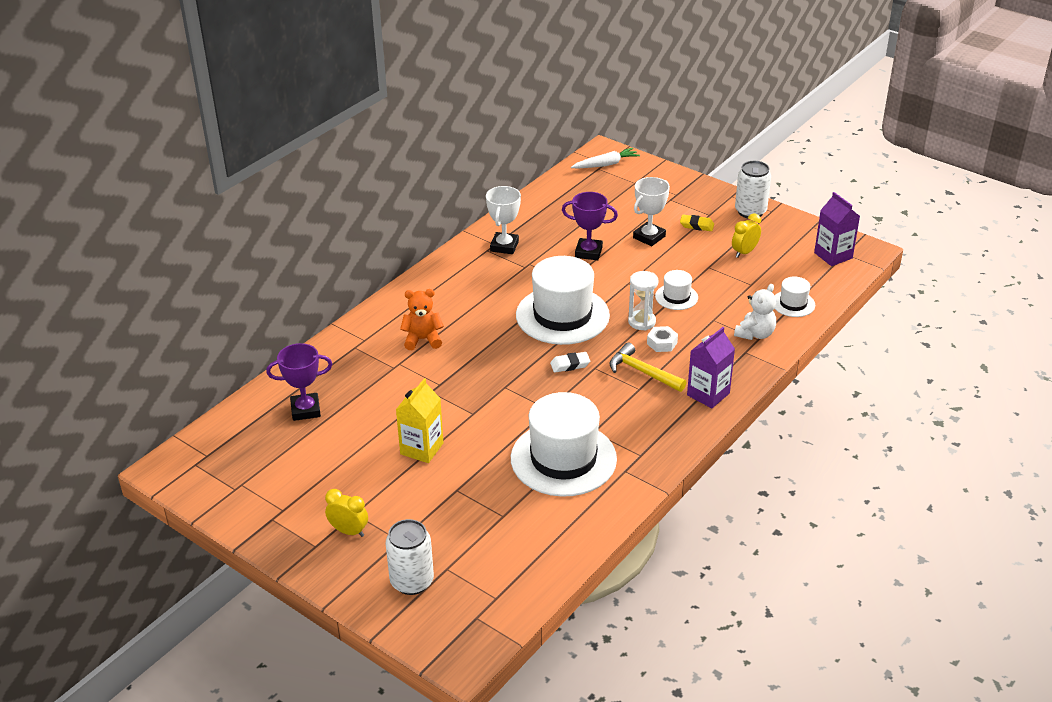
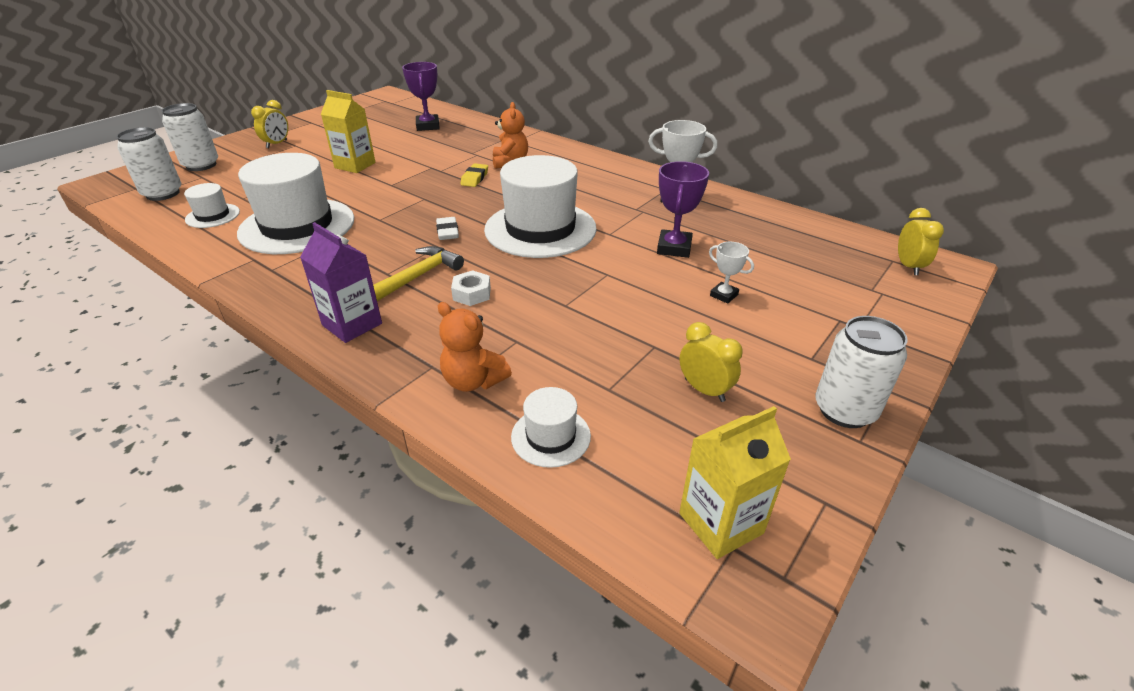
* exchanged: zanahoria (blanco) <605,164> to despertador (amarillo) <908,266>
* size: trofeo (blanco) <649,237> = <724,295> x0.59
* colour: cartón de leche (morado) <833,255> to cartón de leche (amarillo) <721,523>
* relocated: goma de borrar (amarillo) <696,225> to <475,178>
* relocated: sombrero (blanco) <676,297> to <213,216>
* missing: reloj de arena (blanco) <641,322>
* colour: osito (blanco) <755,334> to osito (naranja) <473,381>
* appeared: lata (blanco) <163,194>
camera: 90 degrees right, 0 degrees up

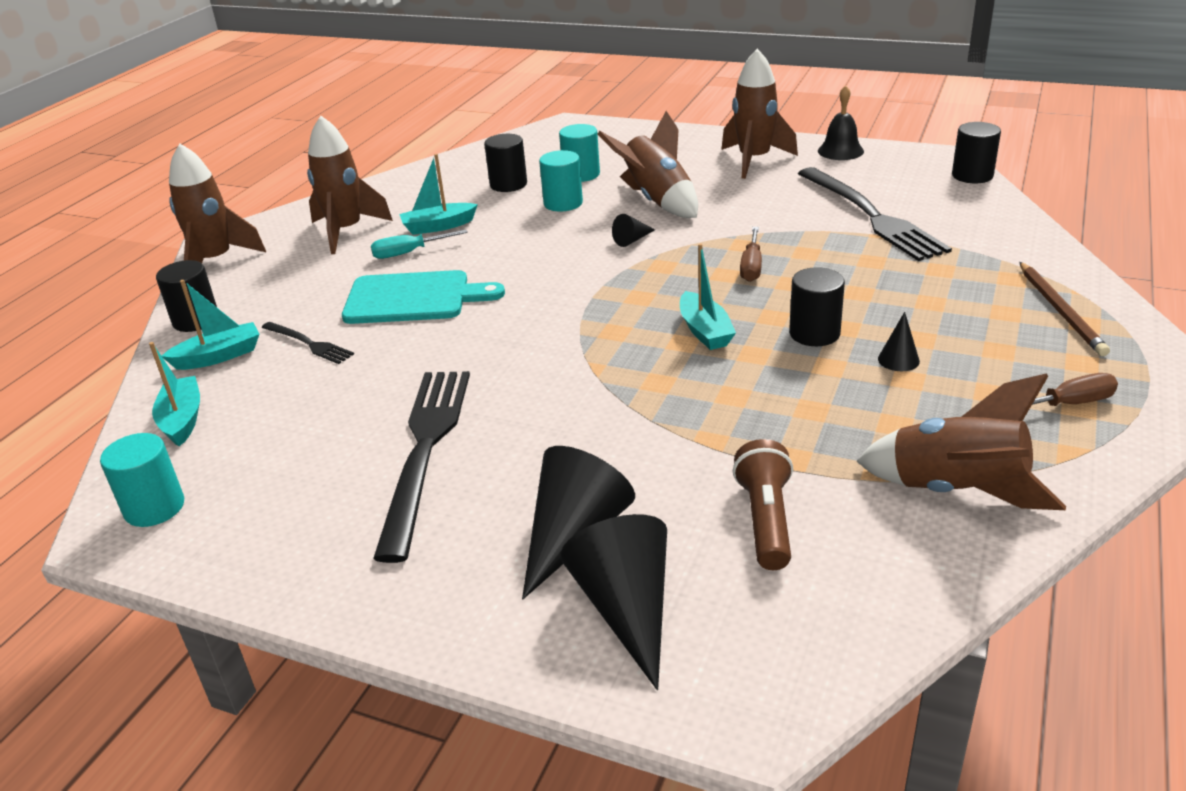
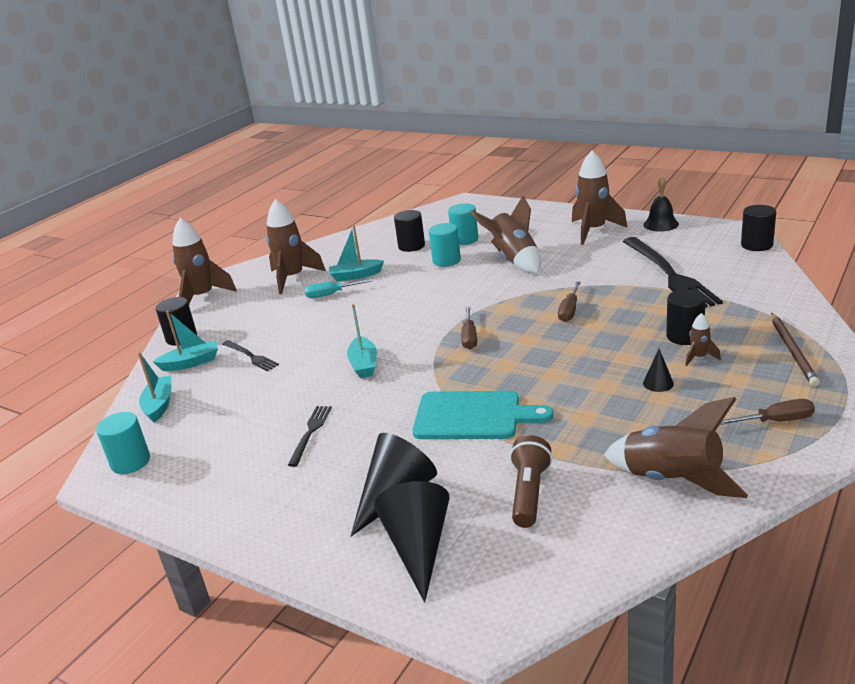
* missing: cono (negro) <632,240>
* relocated: barco (turquesa) <704,331> to <364,364>
* relocated: cilindro (negro) <814,333> to <684,336>
* relocated: tabla de cortar (turquesa) <413,298> to <473,416>
* size: tenedor (negro) <425,450> = <310,433> x0.48
* appeared: destornillador (marrón) <469,337>
* appeared: cohete (marrón) <699,357>
camera: 10 degrees right, 5 degrees down

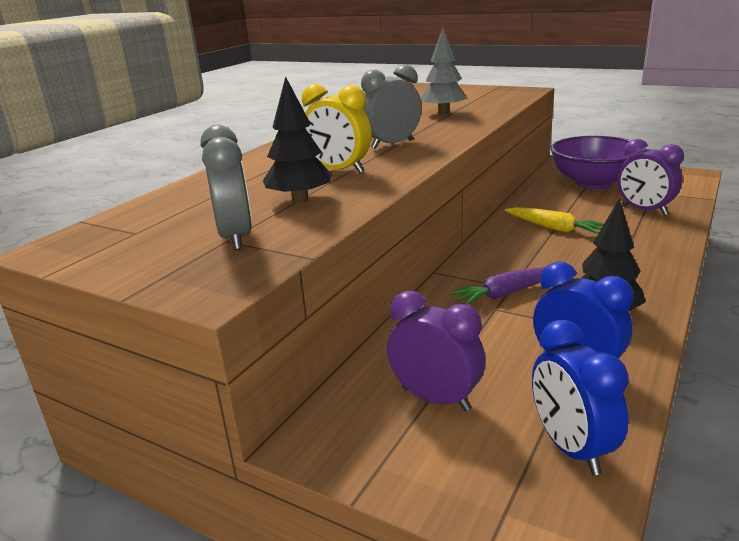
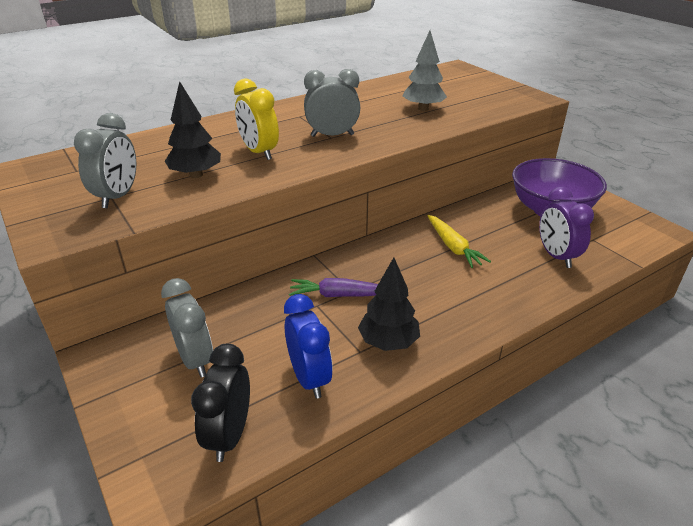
* colour: despertador (morado) <435,399> to despertador (gris) <195,359>
* colour: despertador (azul) <571,448> to despertador (negro) <229,435>
camera: 25 degrees right, 10 degrees up

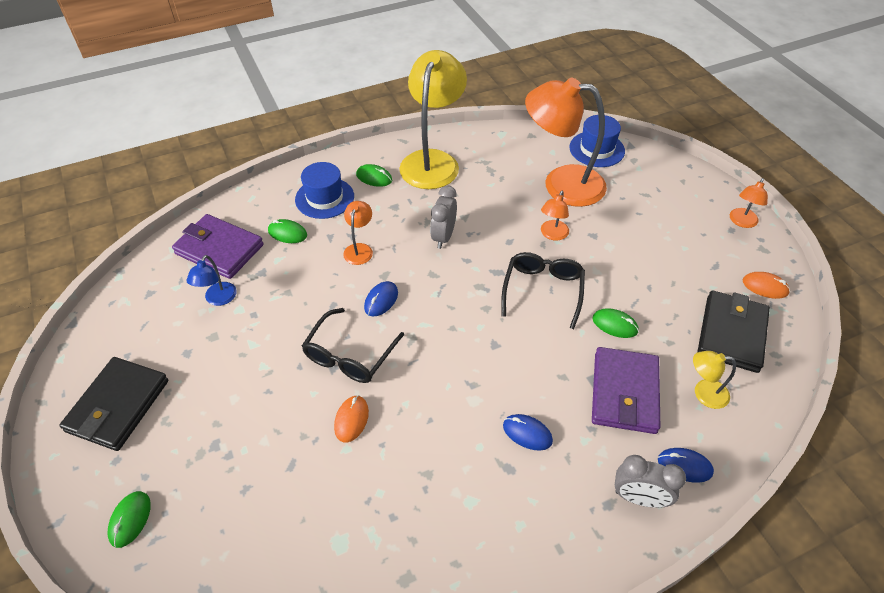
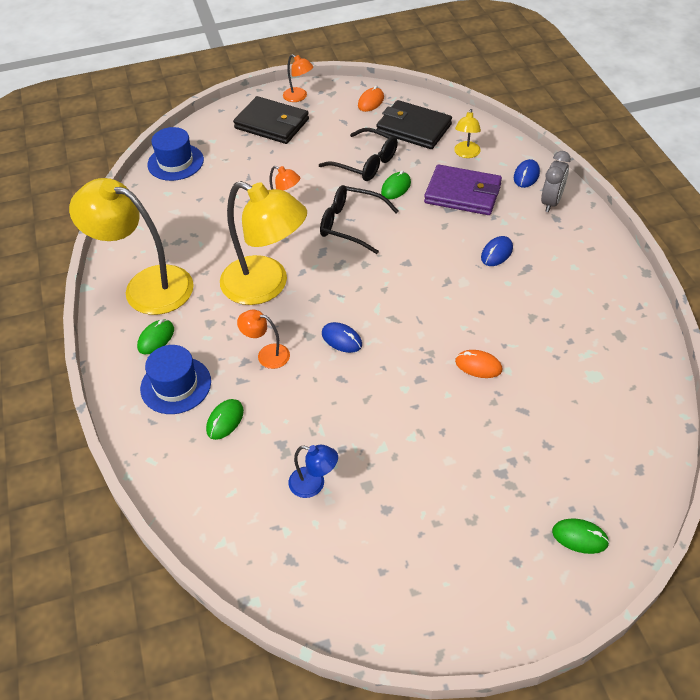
* missing: lámpara (naranja) <561,184>
* exchanged: despertador (gris) <443,237> to lámpara (amarillo) <266,286>
* missing: cartera (morado) <219,249>
* relocated: gafas (negro) <349,355> to <365,163>
* relocated: cartera (negro) <118,406> to <272,124>
camera: 80 degrees left, 0 degrees up

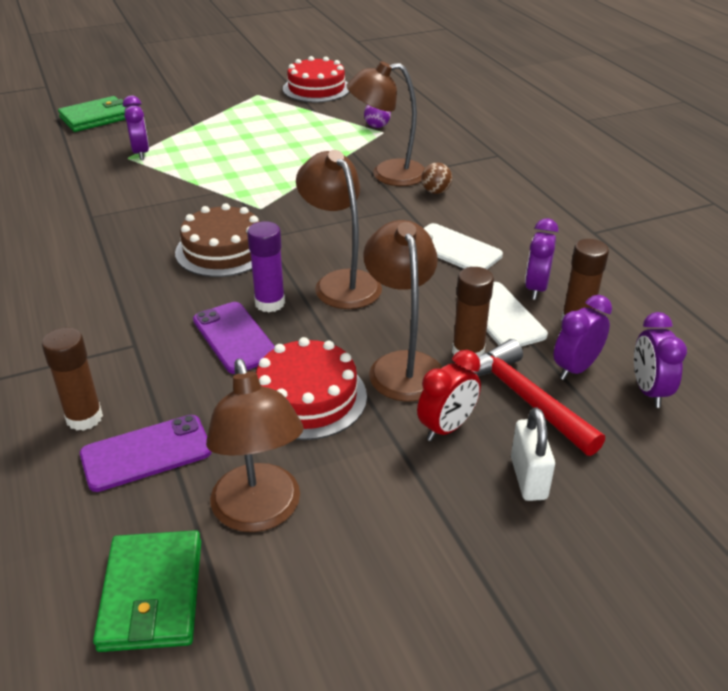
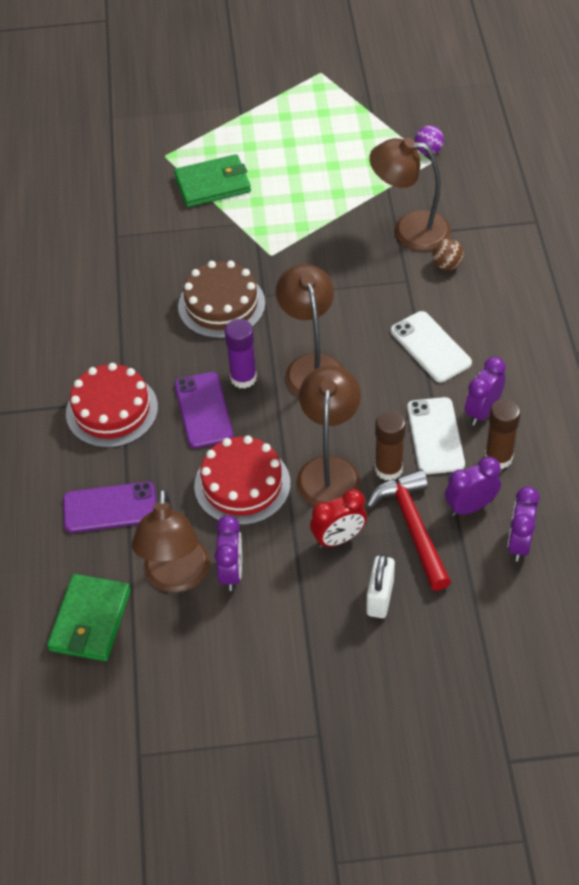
* relocated: tarta (rojo) <316,88> to <112,410>
* relocated: cartera (verde) <96,118> to <213,184>
* relocated: despertador (morado) <141,153> to <231,572>
* missing: barra de pegamento (marrón) <84,418>
camera: 20 degrees right, 15 degrees up

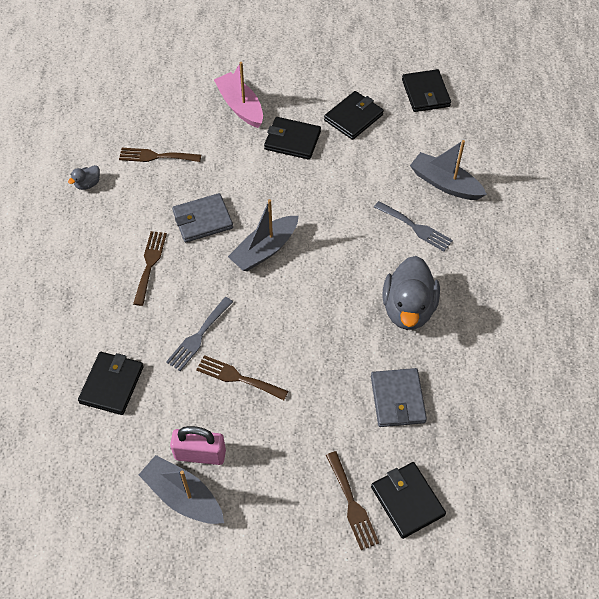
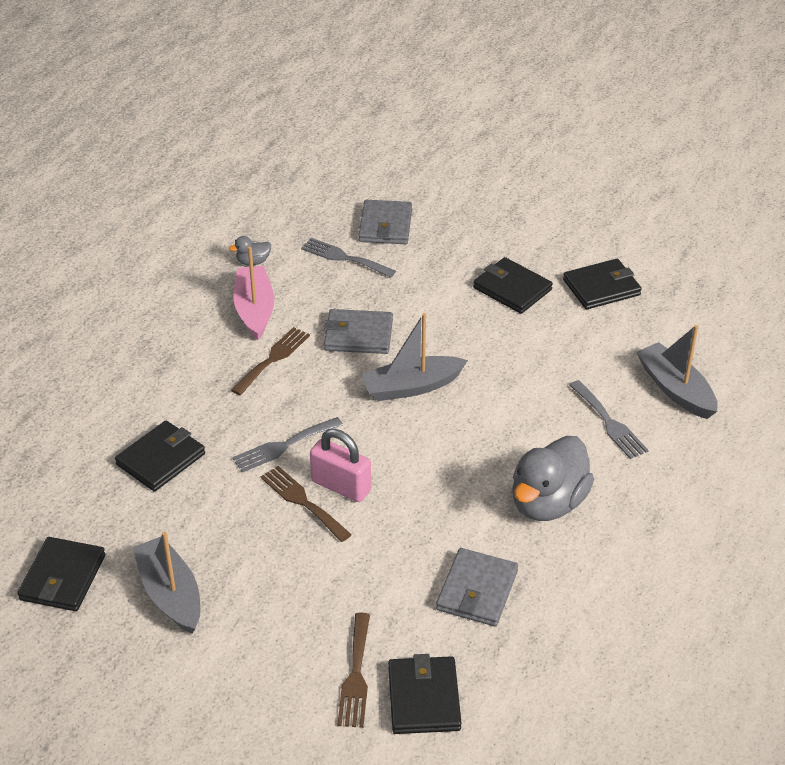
* relocated: barco (rosa) <240,106> to <254,310>
* relocated: cartera (negro) <425,93> to <62,577>
* colour: tenedor (marrón) <156,156> to tenedor (gris) <344,258>
* relocated: candado (rosa) <200,454> to <341,486>
* appeared: cartera (gris) <385,225>
camera: 25 degrees right, 15 degrees down

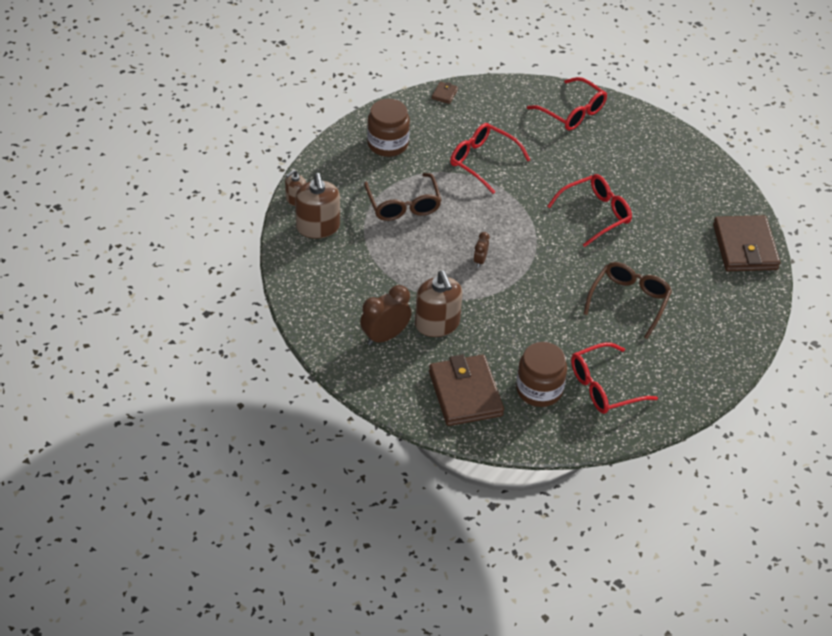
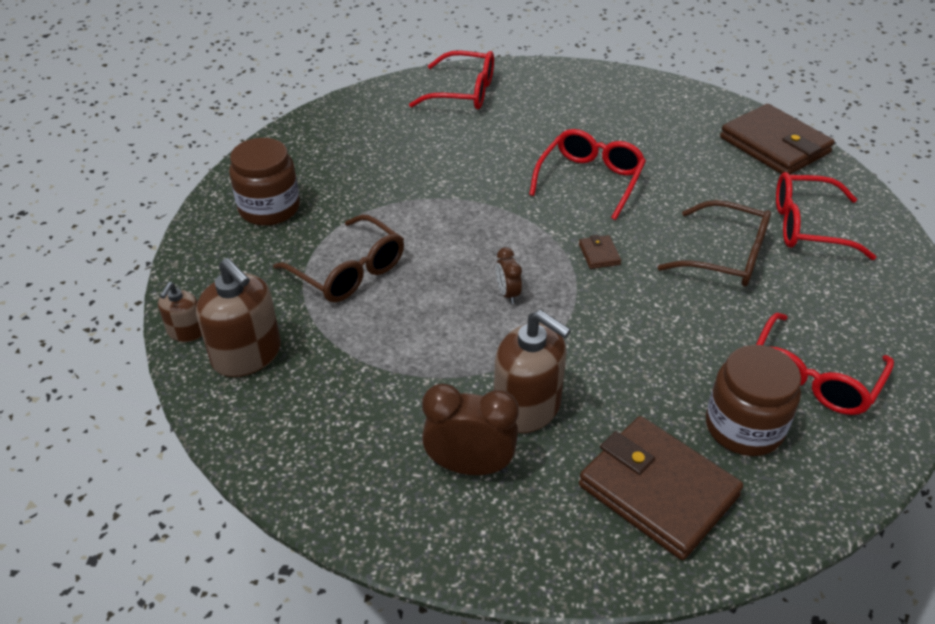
* relocated: cartera (marrón) <444,94> to <599,254>
* relocated: gafas (rojo) <482,161> to <807,226>
* spun: gafas (marrón) <629,301> = <726,256> 120 degrees clockwise
* spun: despertador (marrón) <385,336> = <470,466> 75 degrees clockwise
camera: 30 degrees left, 5 degrees down

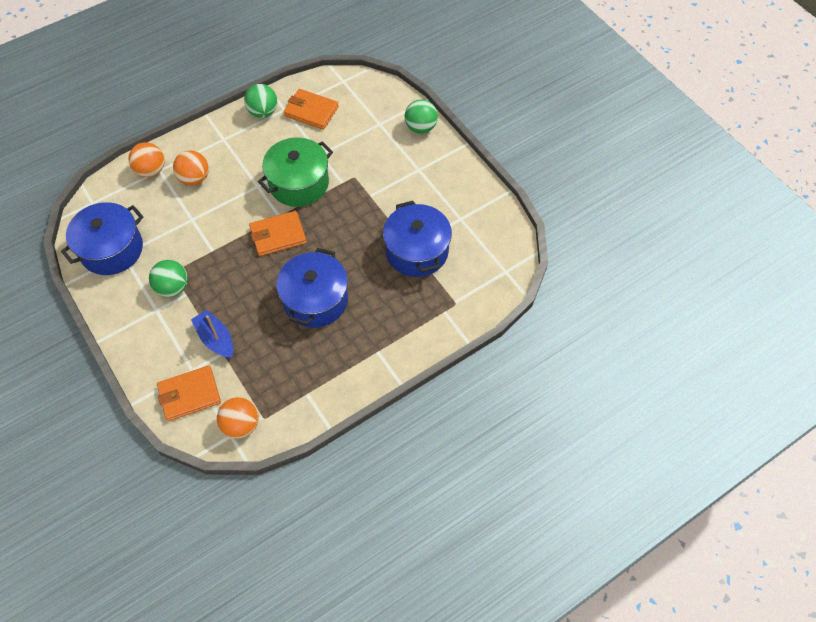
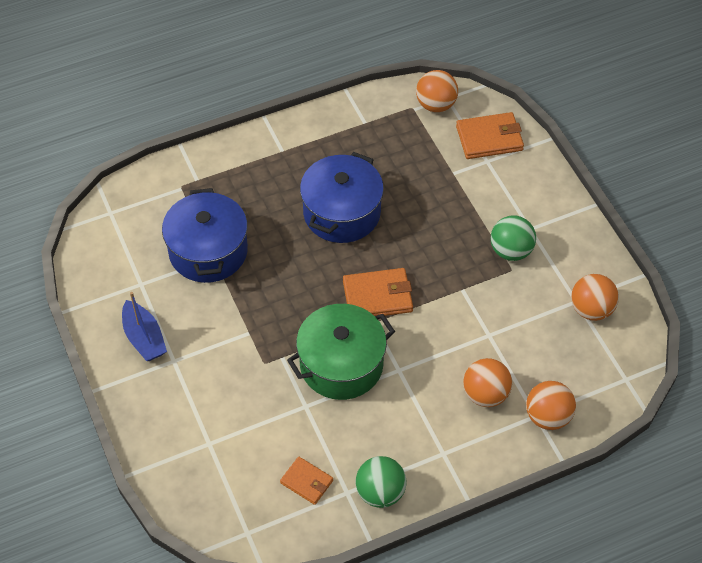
* size: cartera (naranja) <311,111> = <306,482> x0.62
* missing: pelota (verde) <420,127>
* exchanged: olla (azul) <111,249> to pelota (naranja) <591,309>
* relocated: barco (azul) <216,339> to <144,338>
camera: 170 degrees left, 5 degrees down

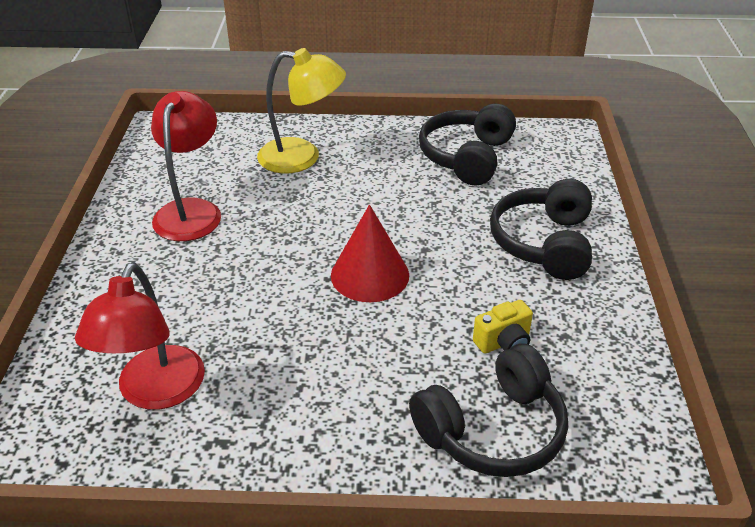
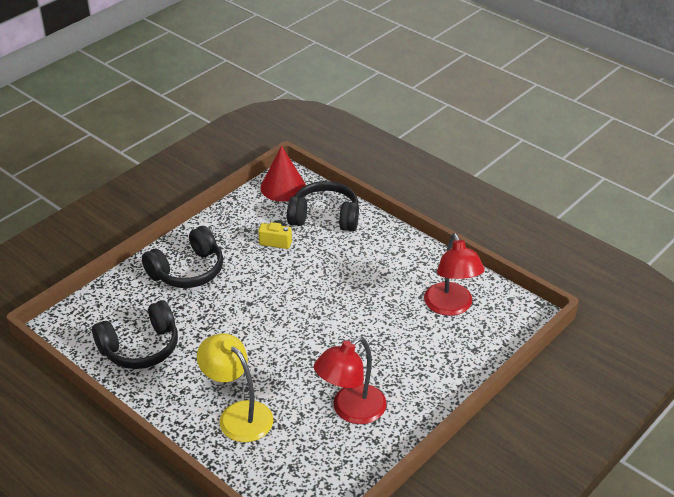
* relocated: cono (rojo) <370,275> to <283,187>
* spun: lámpara (rojo) <155,392> = <451,307> 120 degrees clockwise
camera: 140 degrees left, 0 degrees up

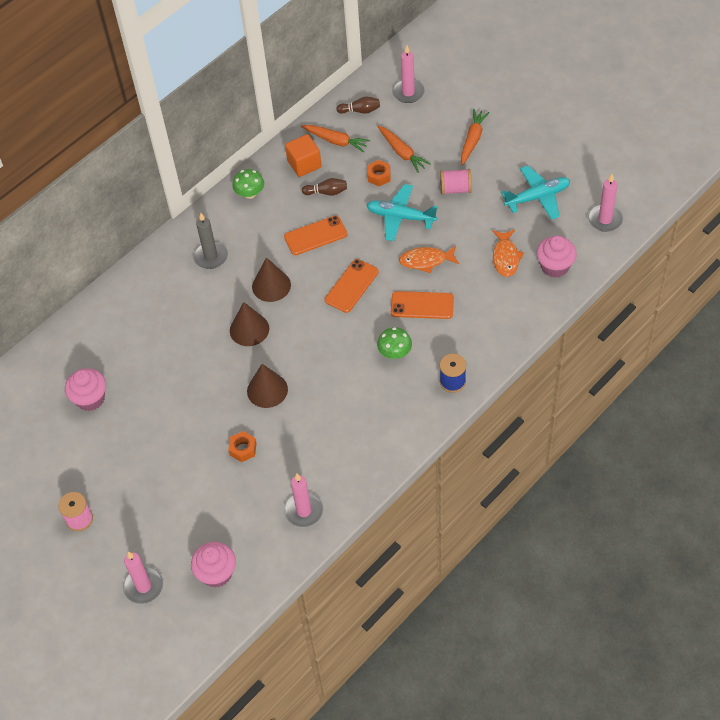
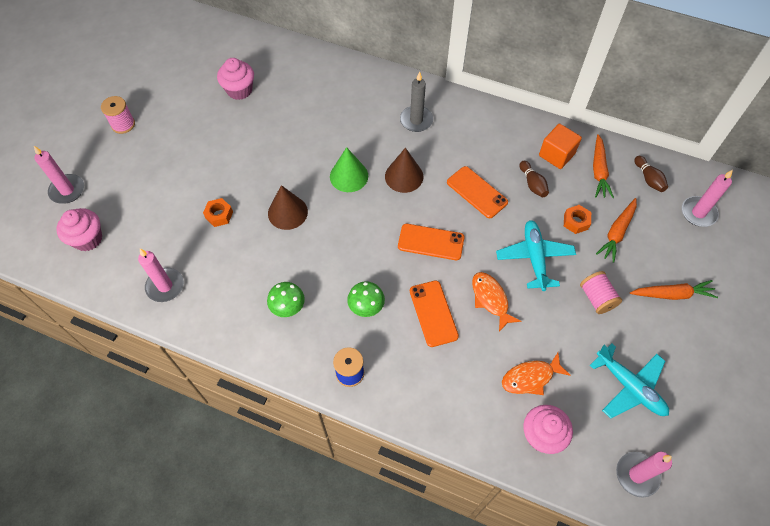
* relocated: seta (verde) <250,193> to <288,307>
* colour: cono (marrón) <249,329> to cono (verde) <349,176>
camera: 65 degrees right, 5 degrees up

